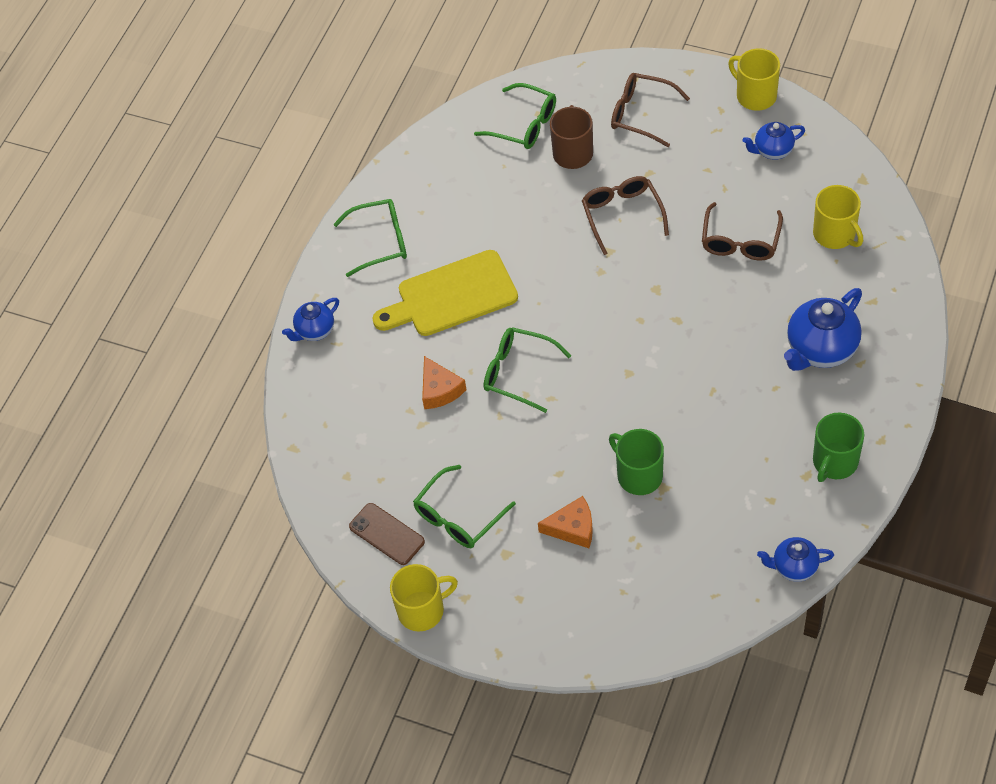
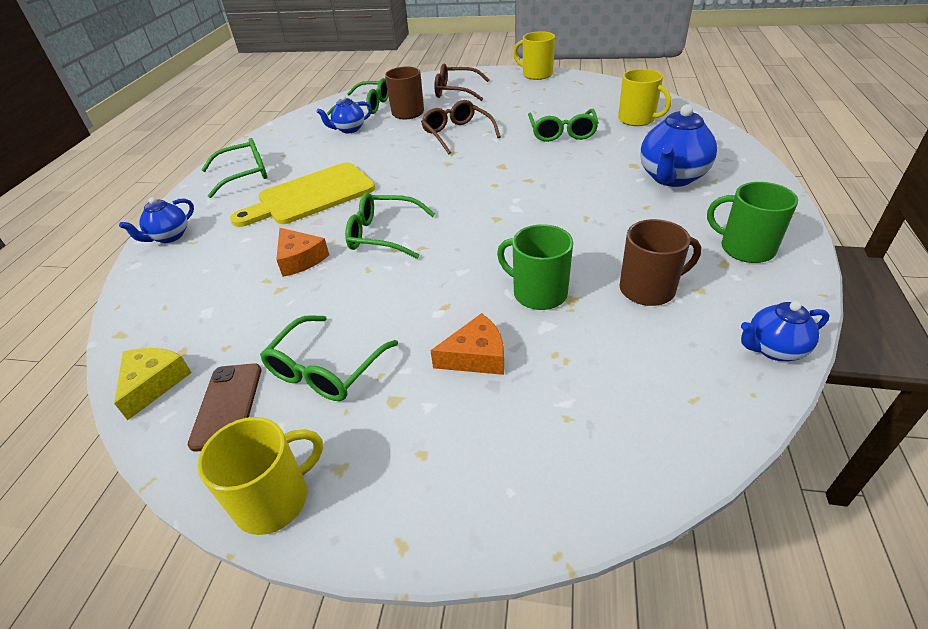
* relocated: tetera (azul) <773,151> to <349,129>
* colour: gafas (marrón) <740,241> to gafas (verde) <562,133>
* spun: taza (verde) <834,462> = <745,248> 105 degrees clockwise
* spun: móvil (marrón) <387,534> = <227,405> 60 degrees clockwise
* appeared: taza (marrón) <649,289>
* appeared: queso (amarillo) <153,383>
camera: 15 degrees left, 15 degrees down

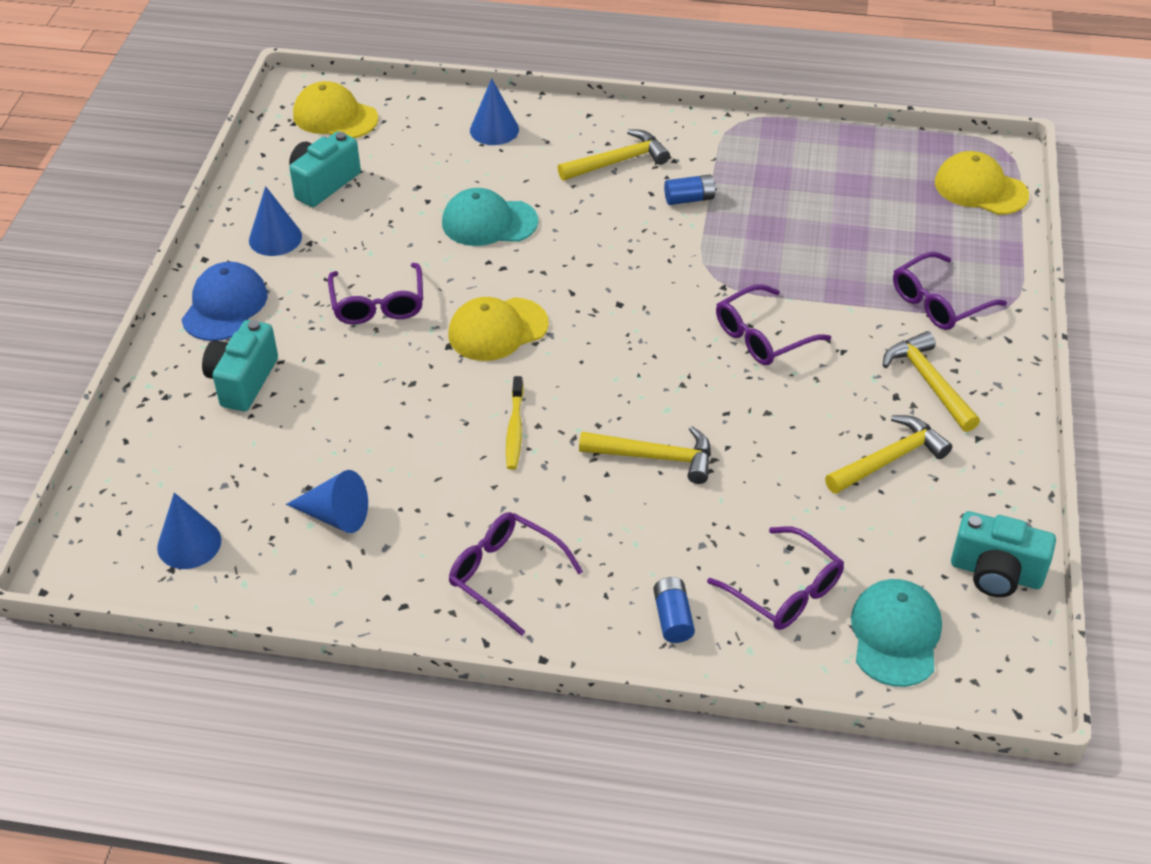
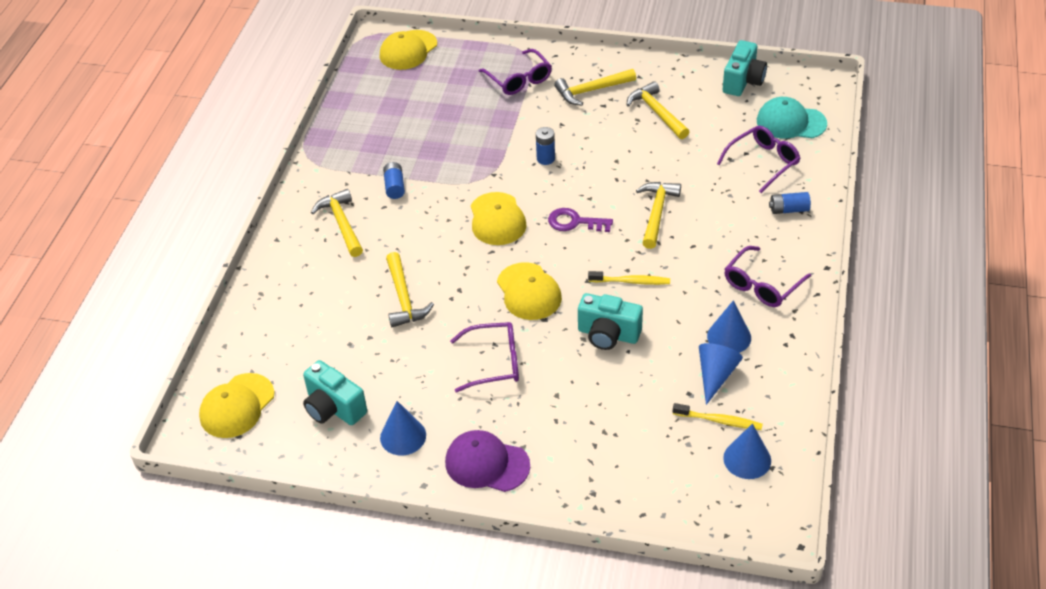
* relocated: cono (azul) <494,130> to <729,337>
* exchanged: gorra (turquesa) <489,222> to martillo (amarillo) <404,298>
* colour: gorra (azul) <225,306> to gorra (morado) <487,464>
* exchanged: gafas (morado) <762,337> to pila (azul) <545,159>
* relocated: cámara (turquesa) <243,381> to <608,334>
* appeared: gorra (amarillo) <497,219>
* appeared: llave (morado) <575,222>
* appeared: cepillo de dientes (amarillo) <719,421>
camera: 85 degrees left, 0 degrees up

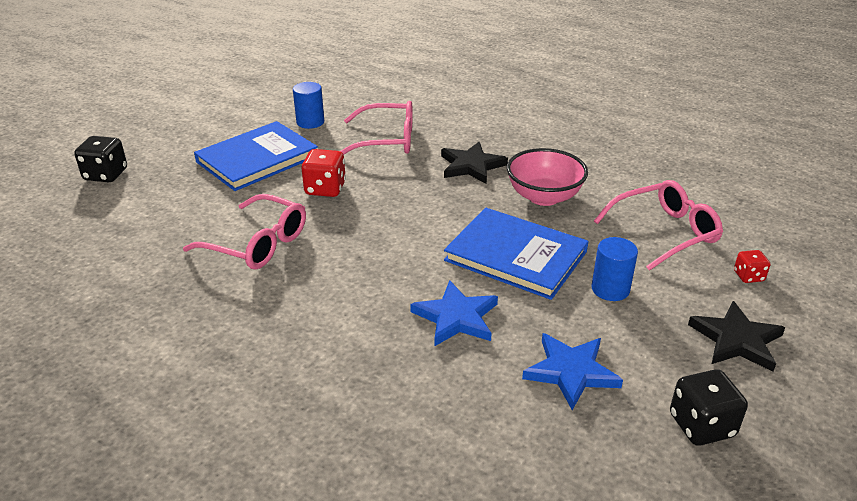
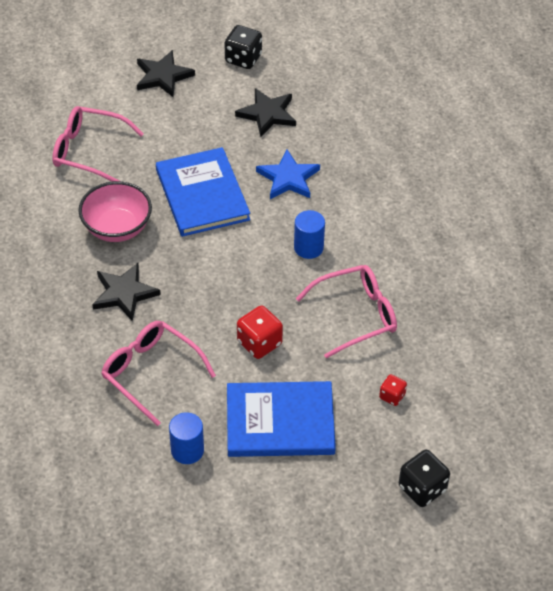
* spun: gafas (rosa) <257,244> = <356,315> 90 degrees clockwise
* relocated: cilindro (azul) <610,289> to <308,247>
* relocated: dado (rojo) <748,276> to <392,396>
* colour: estrella (azul) <571,372> to estrella (negro) <267,114>
camera: 140 degrees left, 15 degrees up

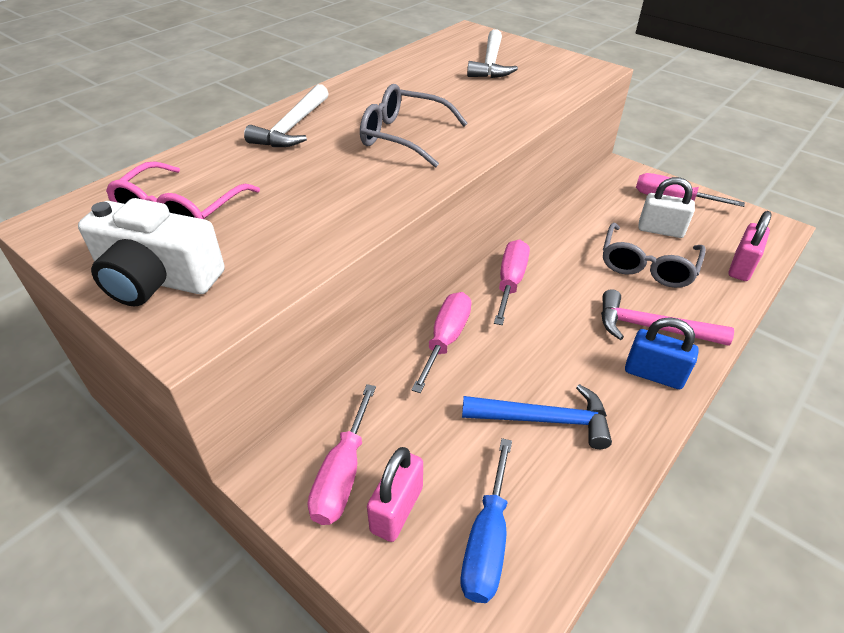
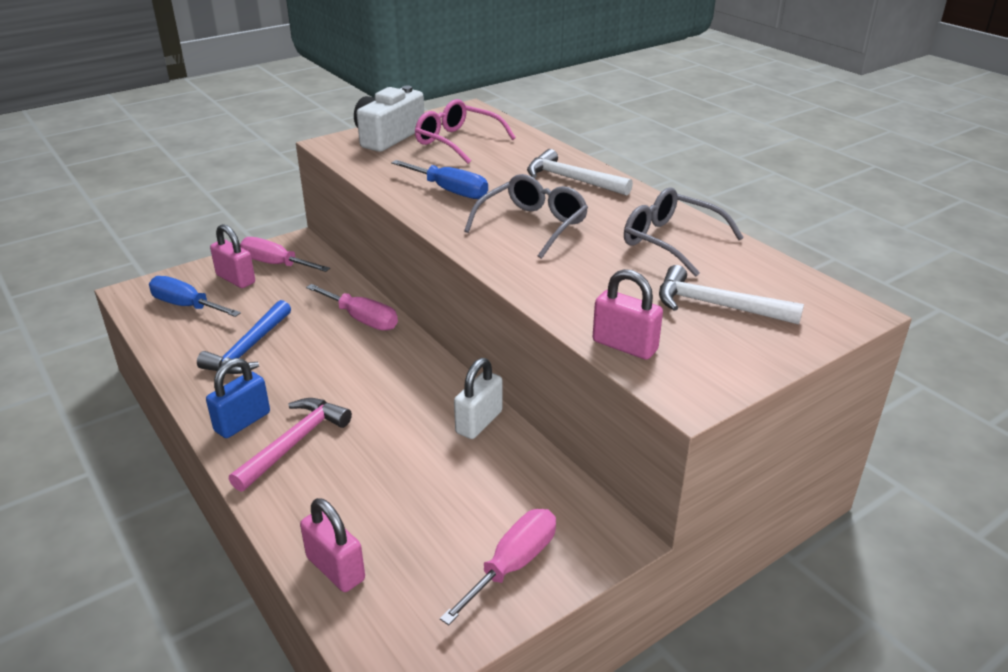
* relocated: candado (blanco) <660,230> to <479,422>
* relocated: gafas (gris) <647,266> to <670,241>
* missing: destornillador (rosa) <510,282>
* appeared: destornillador (azul) <450,191>
* appeared: candado (rosa) <624,346>
camera: 105 degrees right, 10 degrees down

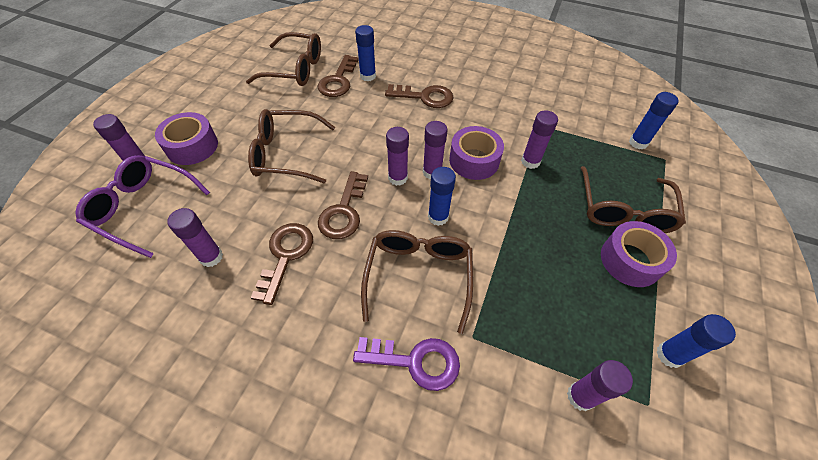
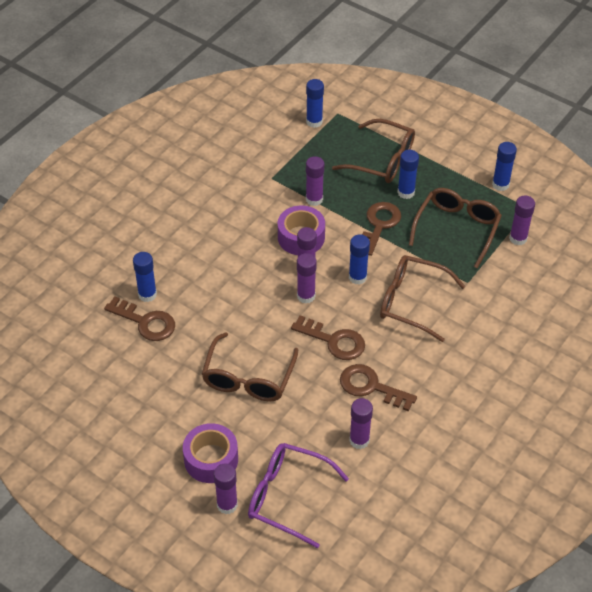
* relocated: gafas (marrón) <295,69> to <457,229>
* relocated: llave (marrón) <425,97> to <379,225>
* spun: gafas (morado) <143,208> = <287,497> 75 degrees clockwise
* missing: cinta adhesiva (morado) <630,260>
* missing: llave (morado) <415,361>
* appeared: barra de pegamento (azul) <406,192>
camera: 75 degrees left, 5 degrees down

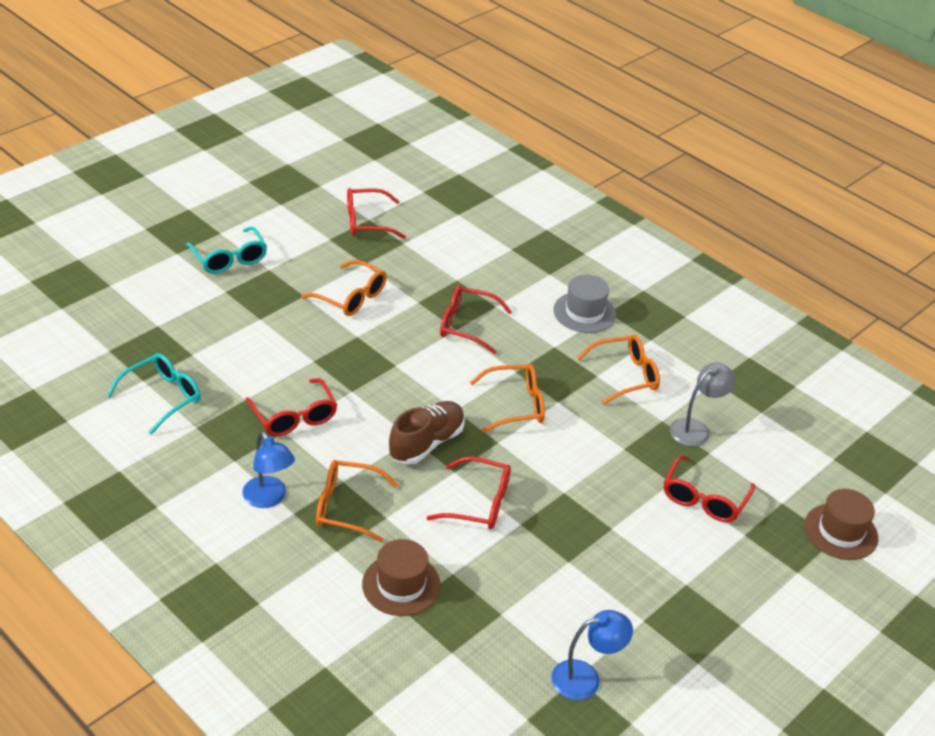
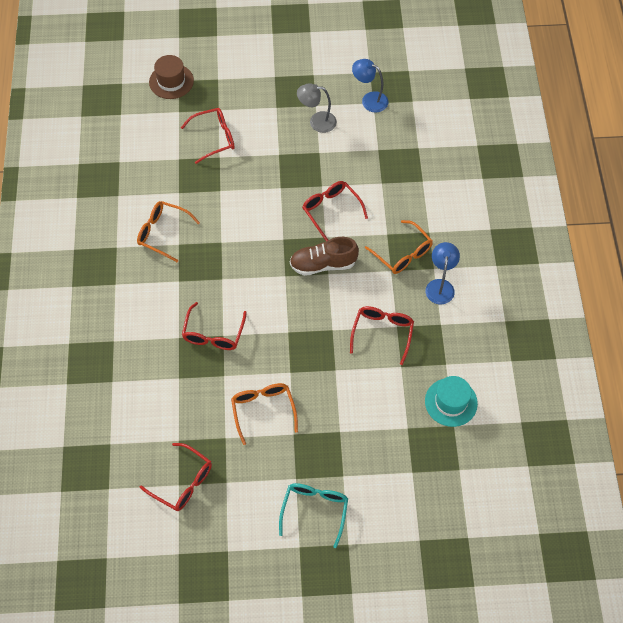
* missing: sombrero (gris) <584,312>
* spun: gafas (rojo) <467,325> = <213,334> 45 degrees clockwise
* exchanged: gafas (turquesa) <162,397> to sombrero (turquesa) <451,402>
* relocated: lámpara (gris) <696,429> to <317,122>
* missing: gafas (naranja) <515,405>
* missing: sombrero (marrón) <401,585>
camera: 135 degrees left, 20 degrees up

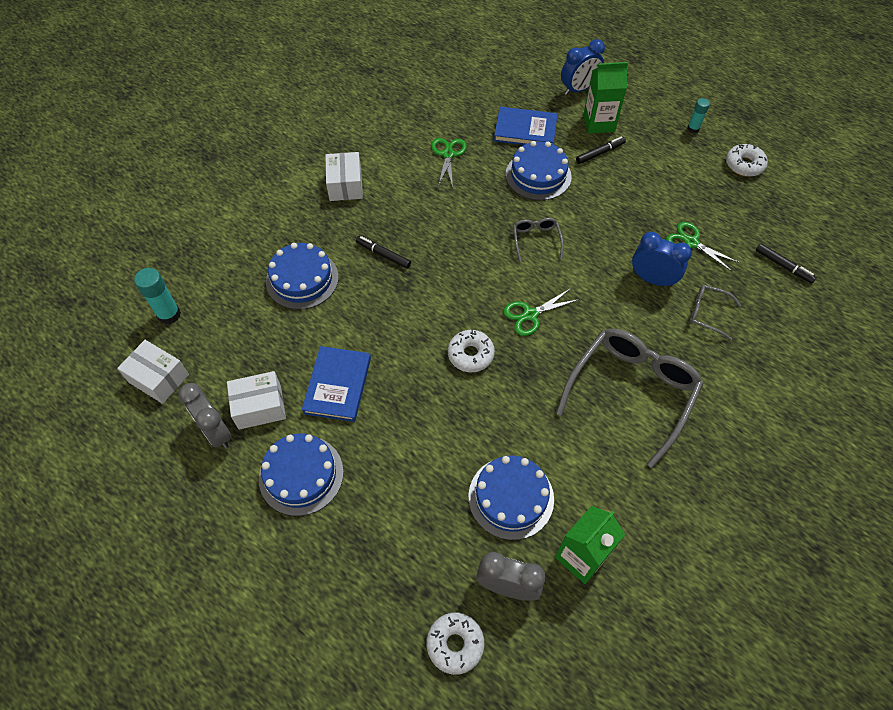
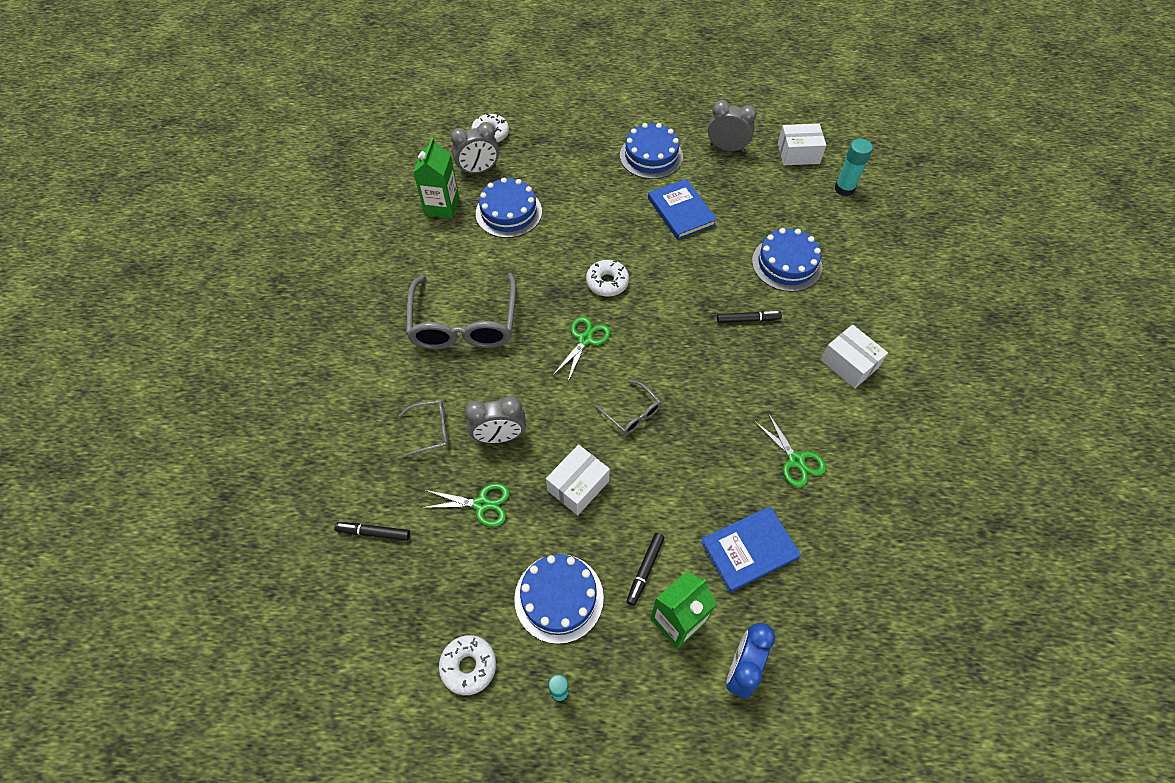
* relocated: tarta (azul) <538,175> to <559,597>
* colour: despertador (azul) <652,279> to despertador (gris) <499,437>
* relocated: caja (blanco) <260,407> to <578,486>
camera: 145 degrees right, 0 degrees up

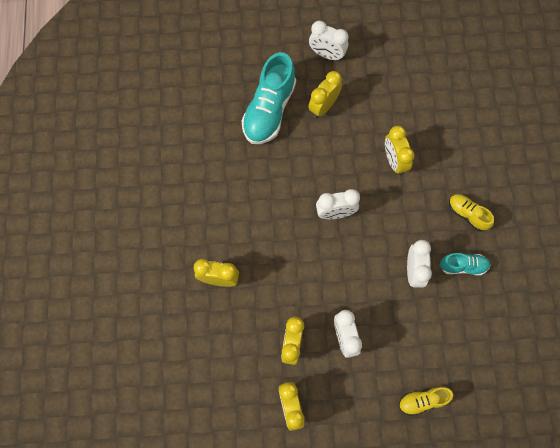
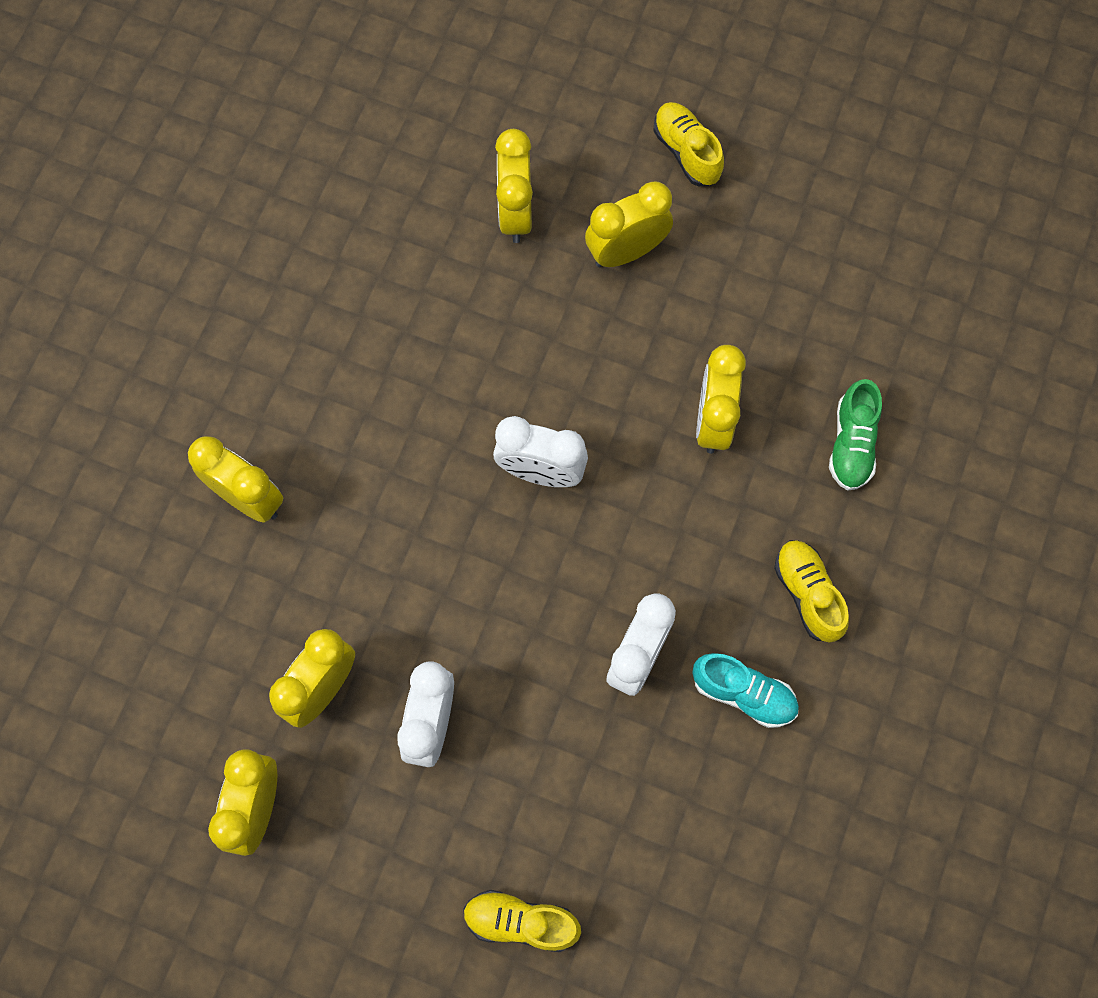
* exchanged: despertador (blanco) <327,54> to zapato (amarillo) <686,152>
* exchanged: zapato (turquesa) <269,110> to despertador (amarillo) <515,213>
* appeared: zapato (verde) <851,444>
camera: 25 degrees right, 0 degrees up

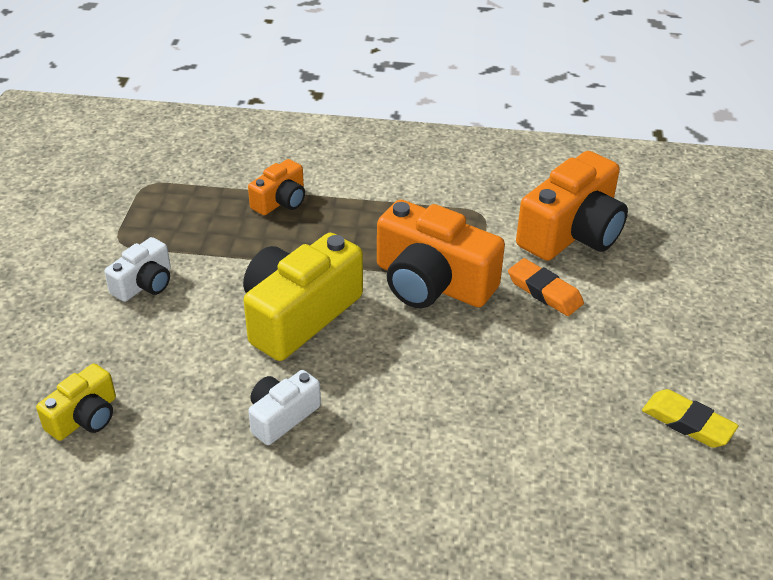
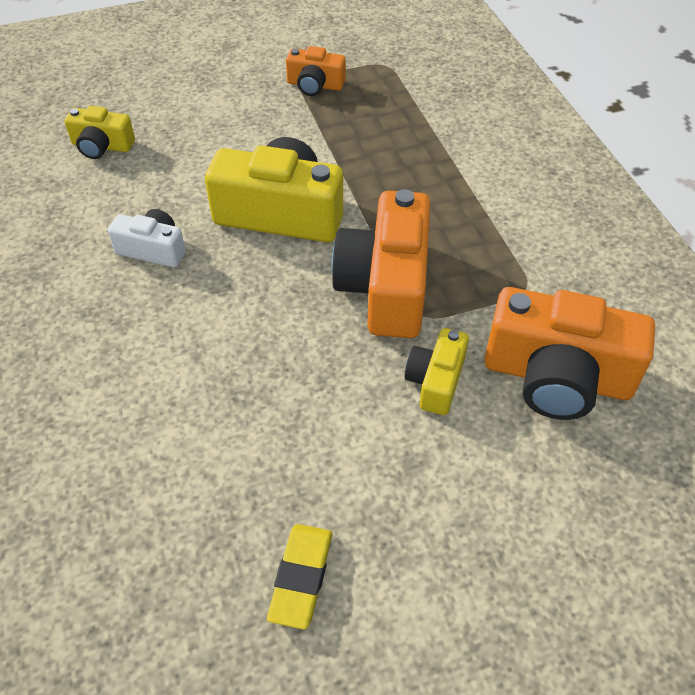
* relocated: cámara (naranja) <280,201> to <315,85>
* missing: cámara (blanco) <144,284>
* exchanged: goma de borrar (naranja) <544,291> to cámara (amarillo) <435,381>
camera: 65 degrees right, 10 degrees up

